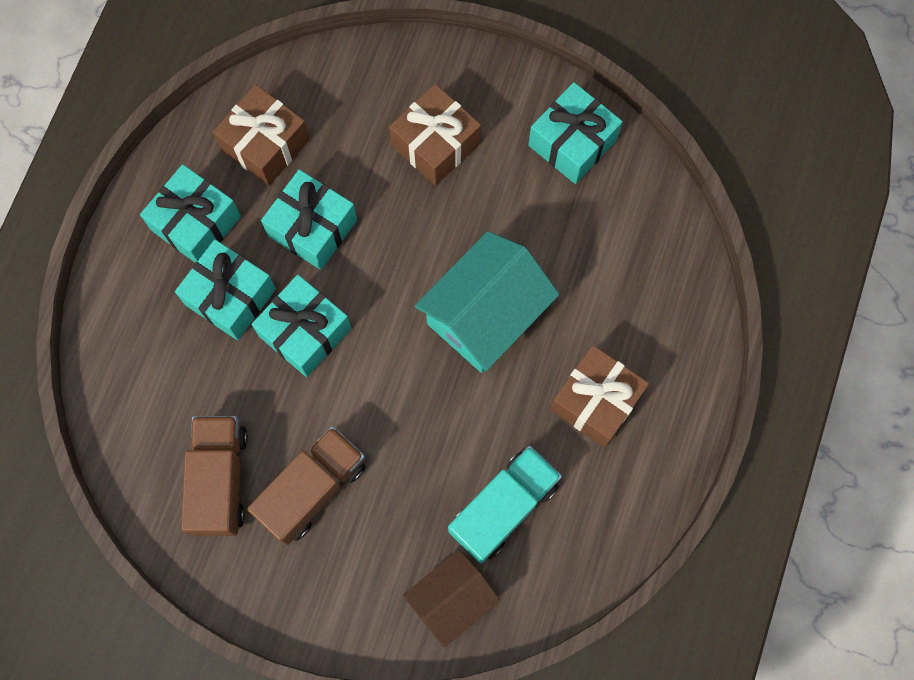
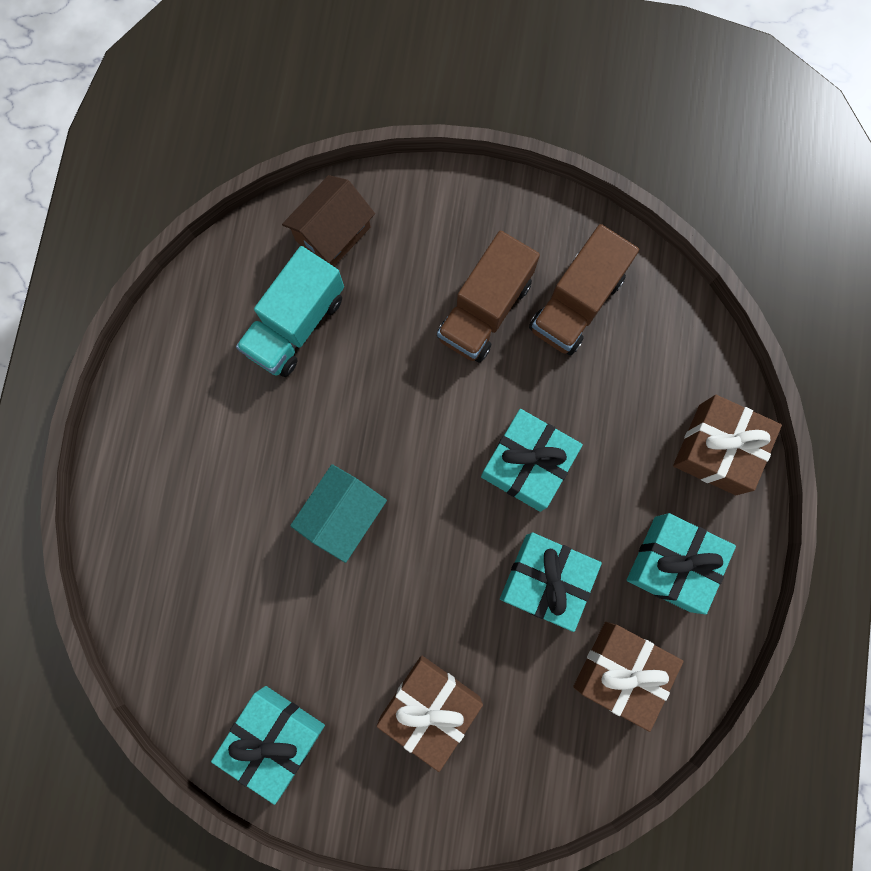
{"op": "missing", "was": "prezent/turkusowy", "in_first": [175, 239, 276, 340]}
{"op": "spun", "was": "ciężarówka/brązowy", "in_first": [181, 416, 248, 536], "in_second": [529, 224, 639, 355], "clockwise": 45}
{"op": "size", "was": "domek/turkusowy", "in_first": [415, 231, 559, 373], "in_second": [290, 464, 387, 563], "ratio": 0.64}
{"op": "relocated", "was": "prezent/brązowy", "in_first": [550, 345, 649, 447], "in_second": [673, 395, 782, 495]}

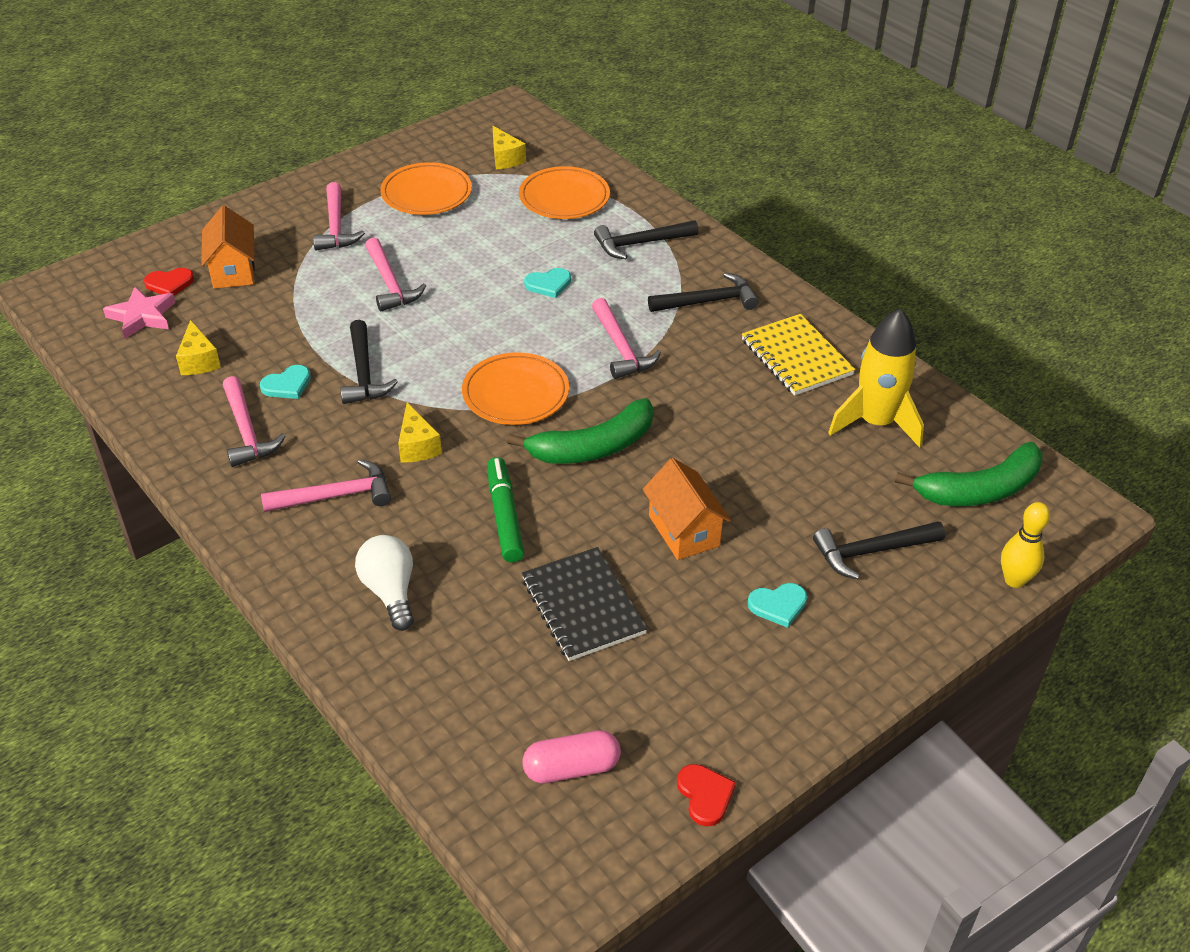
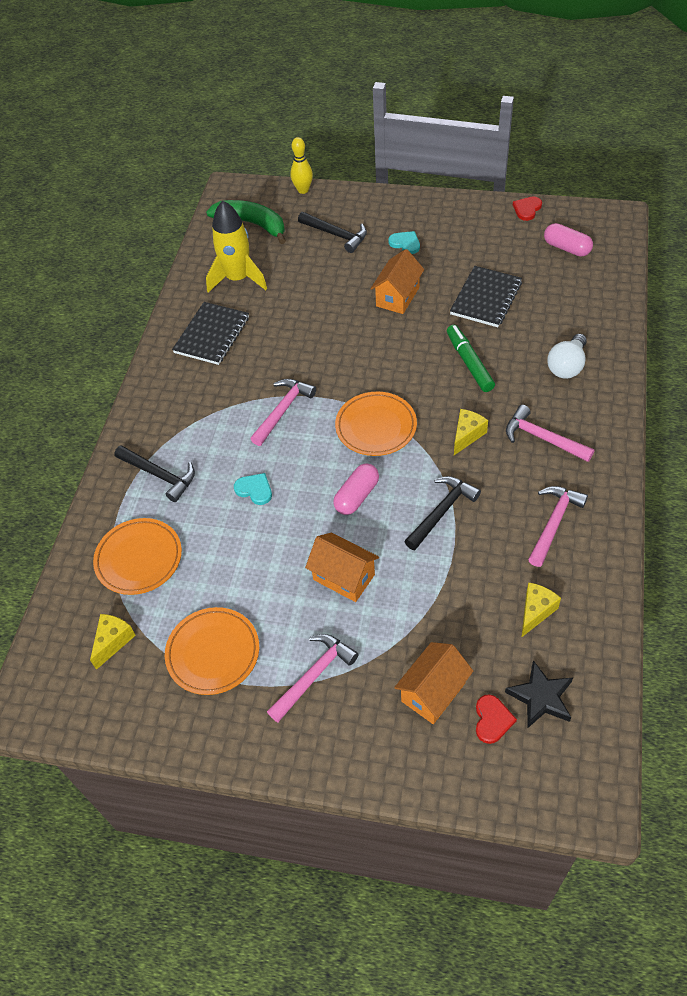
{"op": "colour", "was": "gwiazda/różowy", "now": "gwiazda/czarny", "in_first": [103, 287, 176, 339], "in_second": [505, 660, 573, 728]}
{"op": "spun", "was": "serce/czerwony", "in_first": [144, 268, 194, 295], "in_second": [476, 694, 517, 744], "clockwise": 60}
{"op": "missing", "was": "serce/turkusowy", "in_first": [260, 365, 311, 399]}
{"op": "exchanged", "was": "młotek/różowy", "now": "domek/pomarańczowy", "in_first": [365, 238, 426, 311], "in_second": [305, 533, 379, 602]}
{"op": "spun", "was": "flamaster/zielony", "in_first": [487, 457, 524, 563], "in_second": [447, 325, 495, 392], "clockwise": 120}
{"op": "missing", "was": "banan/zielony", "in_first": [507, 398, 654, 464]}
{"op": "missing", "was": "młotek/czarny", "in_first": [648, 273, 759, 312]}
{"op": "colour", "was": "zeszyt/żółty", "now": "zeszyt/czarny", "in_first": [742, 314, 855, 396], "in_second": [172, 302, 249, 365]}
{"op": "appeared", "now": "kapsułka/różowy", "in_second": [333, 464, 379, 515]}

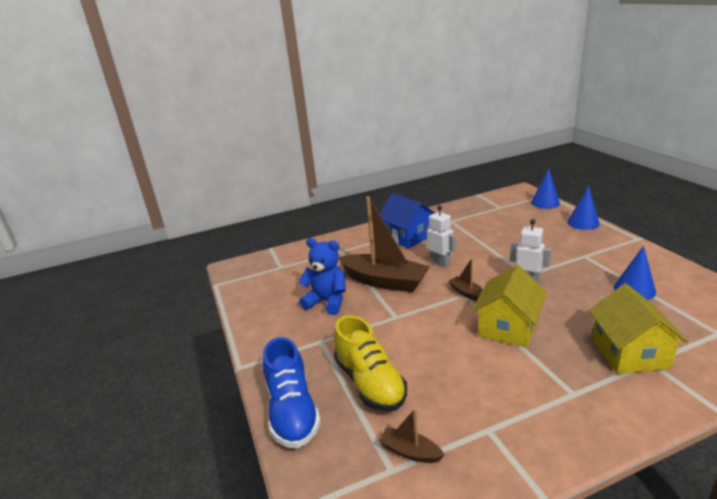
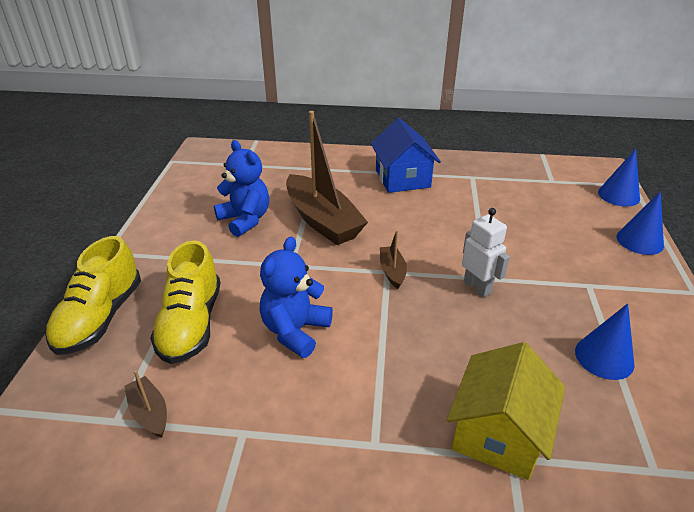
{"op": "colour", "was": "but/niebieski", "now": "but/żółty", "in_first": [263, 337, 321, 448], "in_second": [45, 236, 141, 355]}
{"op": "missing", "was": "robot/biały", "in_first": [426, 205, 456, 268]}
{"op": "missing", "was": "domek/żółty", "in_first": [472, 265, 547, 348]}
{"op": "appeared", "now": "miś/niebieski", "in_second": [260, 237, 333, 358]}

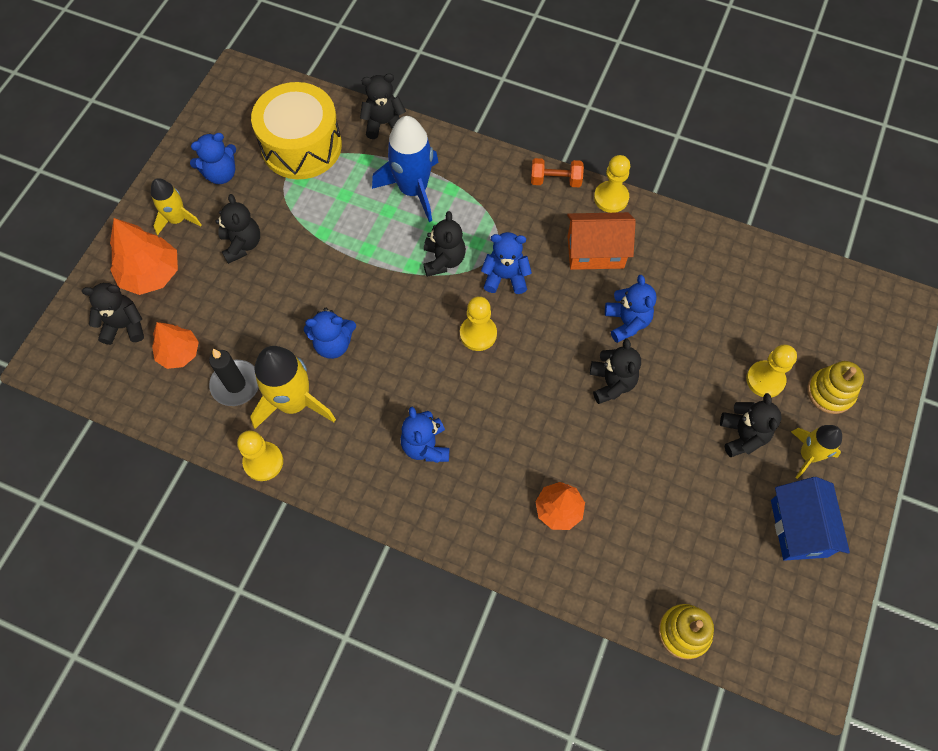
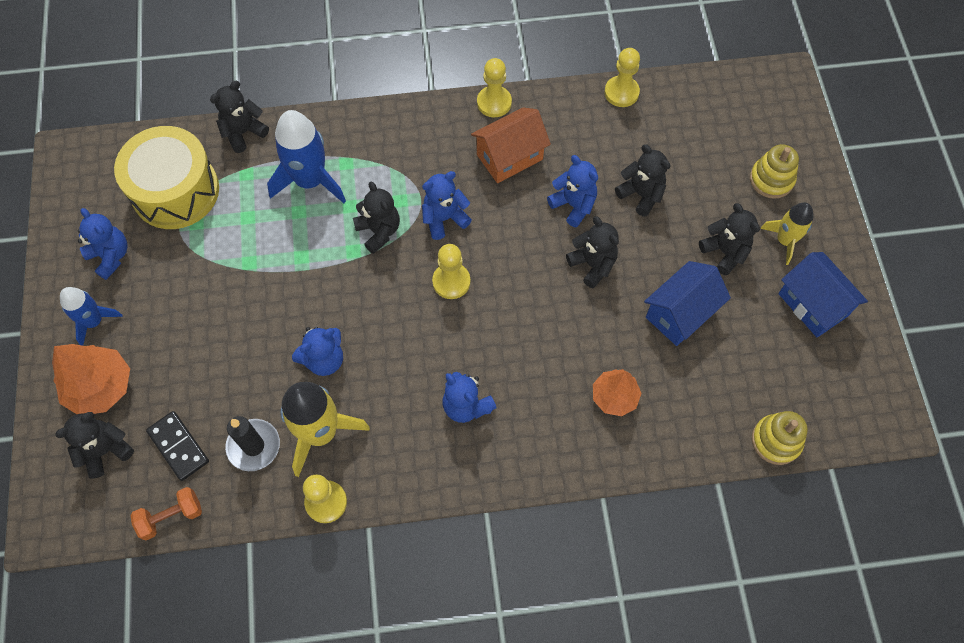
{"op": "colour", "was": "rakieta/żółty", "now": "rakieta/niebieski", "in_first": [151, 178, 202, 235], "in_second": [60, 287, 123, 346]}
{"op": "exchanged", "was": "drzewko/pomarańczowy", "now": "kostka domina/czarny", "in_first": [152, 322, 199, 369], "in_second": [146, 411, 209, 481]}
{"op": "spun", "was": "miś/niebieski", "in_first": [190, 133, 236, 184], "in_second": [78, 208, 128, 280], "clockwise": -75}
{"op": "relocated", "was": "miś/czarny", "in_first": [215, 194, 260, 264], "in_second": [615, 144, 670, 217]}
{"op": "relocated", "was": "hantel/pomarańczowy", "in_first": [531, 158, 584, 187], "in_second": [131, 487, 202, 540]}
{"op": "relocated", "was": "pionek/żółty", "in_first": [746, 344, 797, 397], "in_second": [604, 48, 640, 107]}
{"op": "appeared", "now": "domek/niebieski", "in_second": [644, 261, 731, 346]}

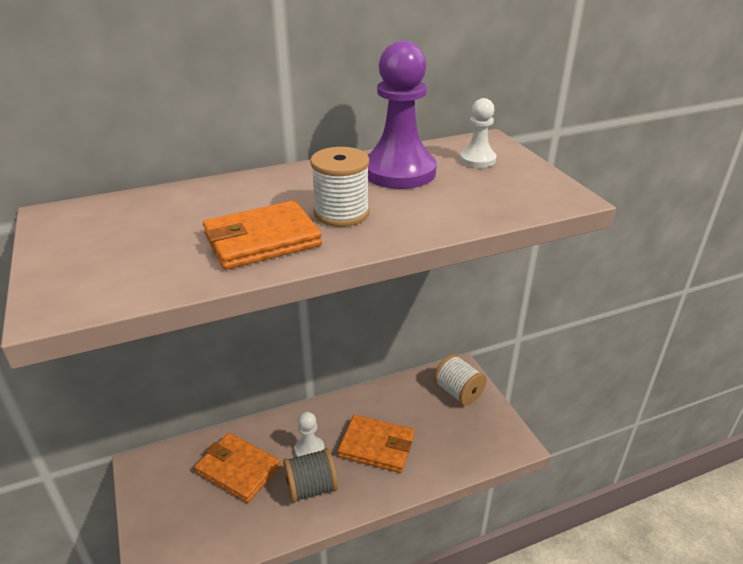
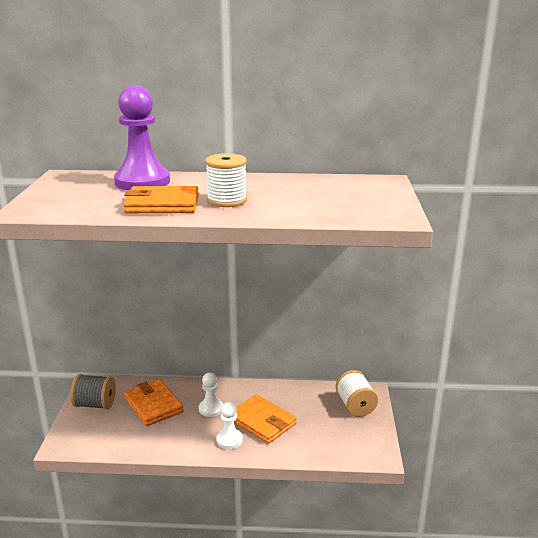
{"op": "relocated", "was": "szpulka/szary", "in_first": [283, 448, 338, 503], "in_second": [70, 374, 116, 409]}
{"op": "relocated", "was": "pionek/fioletowy", "in_first": [368, 41, 436, 189], "in_second": [114, 85, 170, 190]}
{"op": "relocated", "was": "pionek/biały", "in_first": [460, 98, 497, 168], "in_second": [216, 402, 243, 449]}

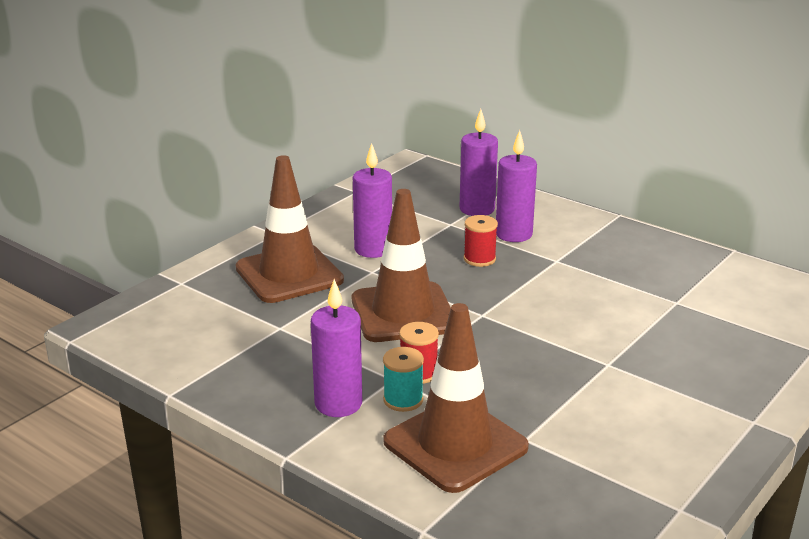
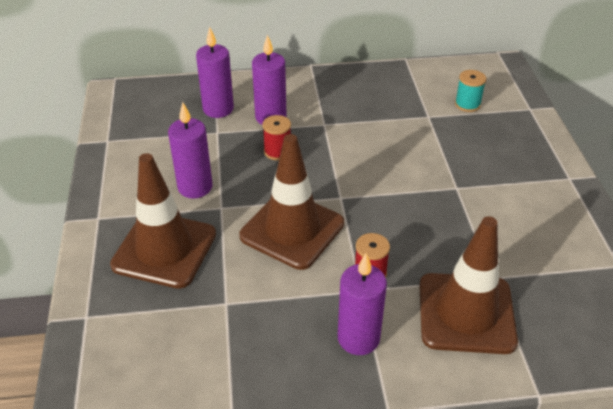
{"op": "relocated", "was": "szpulka/turkusowy", "in_first": [383, 347, 424, 412], "in_second": [455, 70, 486, 112]}

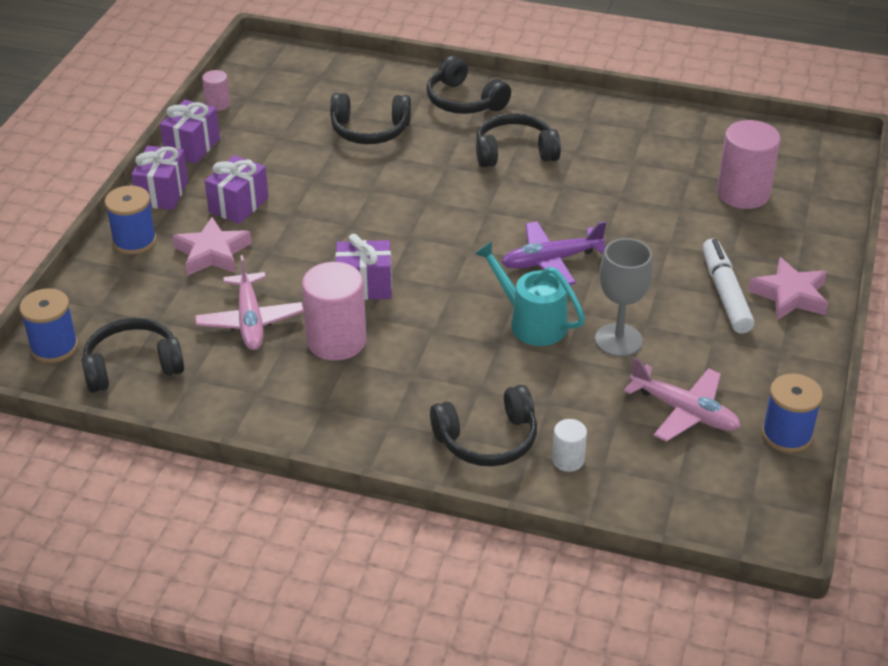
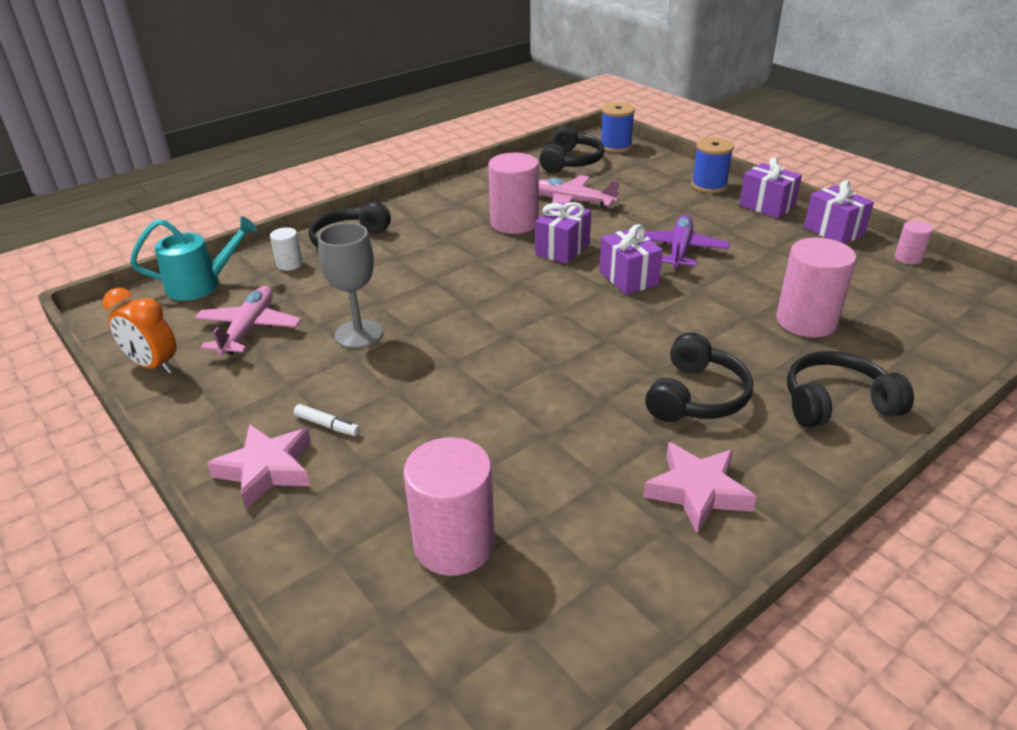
{"op": "relocated", "was": "gwiazda/różowy", "in_first": [173, 217, 251, 276], "in_second": [643, 442, 757, 534]}
{"op": "relocated", "was": "prezent/fioletowy", "in_first": [205, 155, 269, 224], "in_second": [599, 224, 663, 295]}
{"op": "exchanged", "was": "słuchawki/czarny", "now": "walec/różowy", "in_first": [330, 93, 411, 144], "in_second": [776, 238, 857, 337]}
{"op": "relocated", "was": "konewka/turkusowy", "in_first": [474, 241, 585, 346], "in_second": [130, 216, 258, 301]}
{"op": "relocated", "was": "samolot/fioletowy", "in_first": [502, 221, 607, 285], "in_second": [644, 215, 730, 269]}
{"op": "spun", "was": "samolot/różowy", "in_first": [624, 358, 741, 442], "in_second": [195, 286, 301, 356], "clockwise": 120}
{"op": "size", "was": "flamaster/biały", "in_first": [703, 239, 754, 333], "in_second": [294, 404, 360, 436], "ratio": 0.49}
{"op": "exchanged", "was": "szpulka/niebieski", "now": "budzik/pomarańczowy", "in_first": [762, 374, 823, 453], "in_second": [103, 288, 177, 374]}

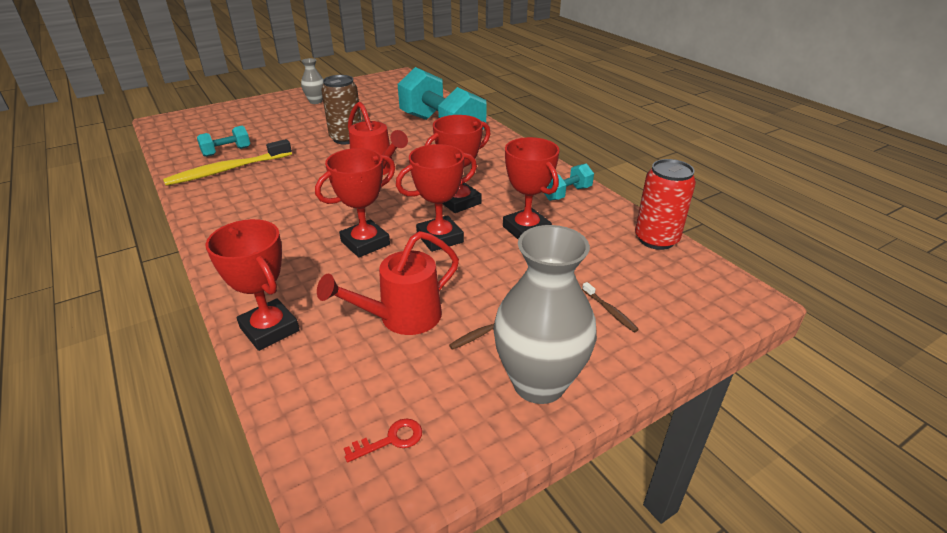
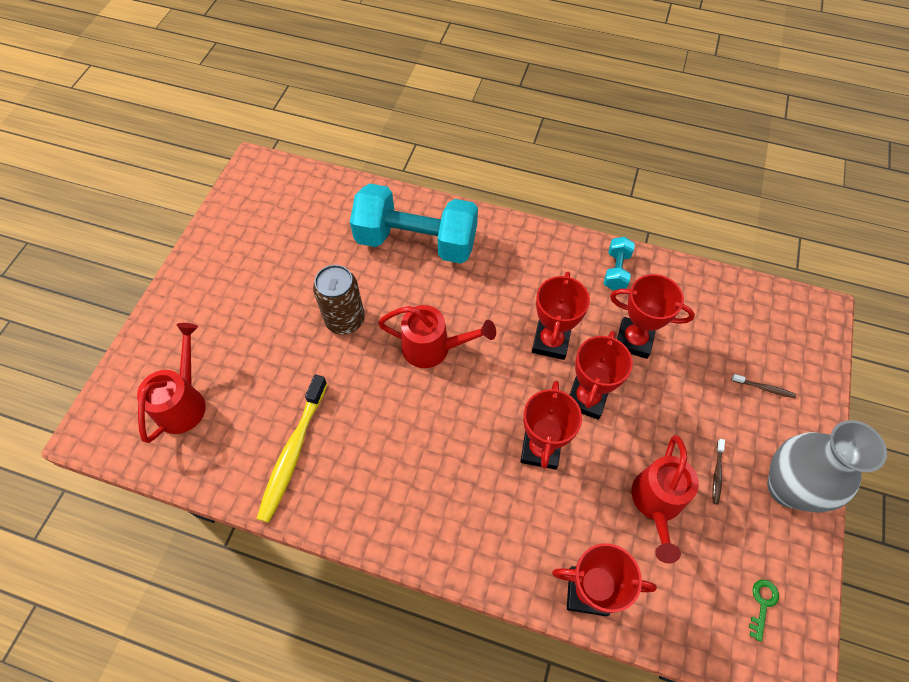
{"op": "missing", "was": "hantel/turkusowy", "in_first": [197, 126, 250, 157]}
{"op": "missing", "was": "wazon/szary", "in_first": [301, 58, 323, 104]}
{"op": "colour", "was": "klucz/czerwony", "now": "klucz/zielony", "in_first": [344, 419, 422, 463], "in_second": [749, 579, 779, 642]}
{"op": "missing", "was": "puszka/czerwony", "in_first": [635, 159, 696, 250]}
{"op": "appeared", "now": "konewka/czerwony", "in_second": [137, 323, 206, 443]}

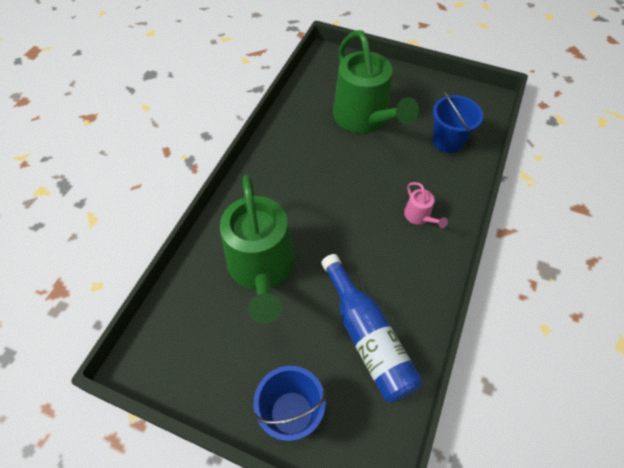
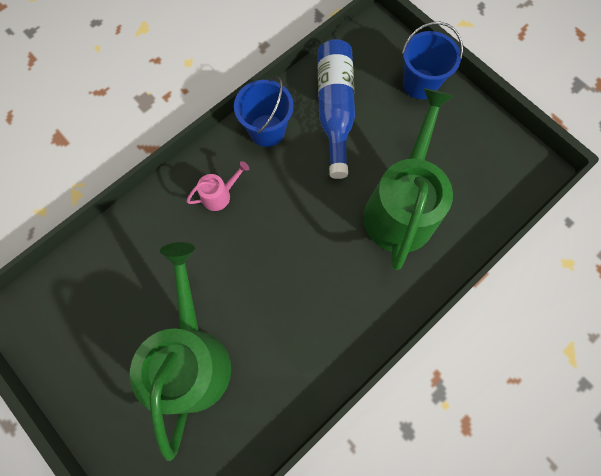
{"op": "spun", "was": "konewka/różowy", "in_first": [404, 182, 448, 228], "in_second": [186, 161, 249, 211], "clockwise": 60}
{"op": "relocated", "was": "wiadro/niebieski", "in_first": [432, 91, 483, 153], "in_second": [234, 76, 294, 147]}

